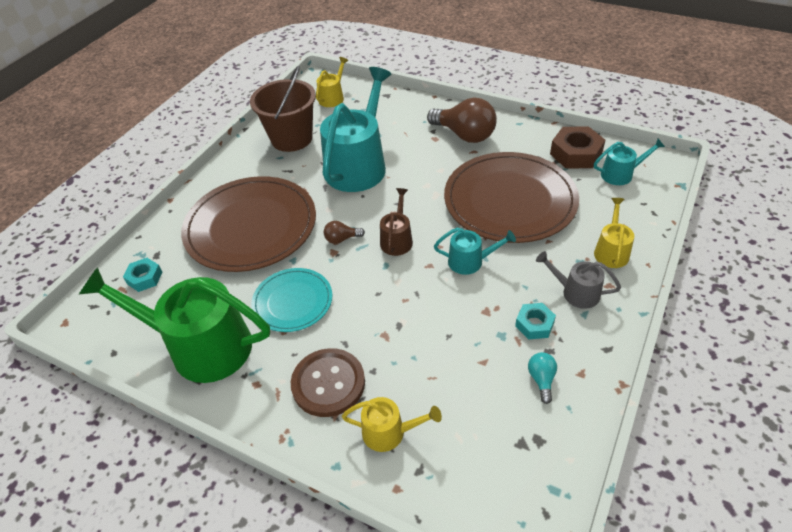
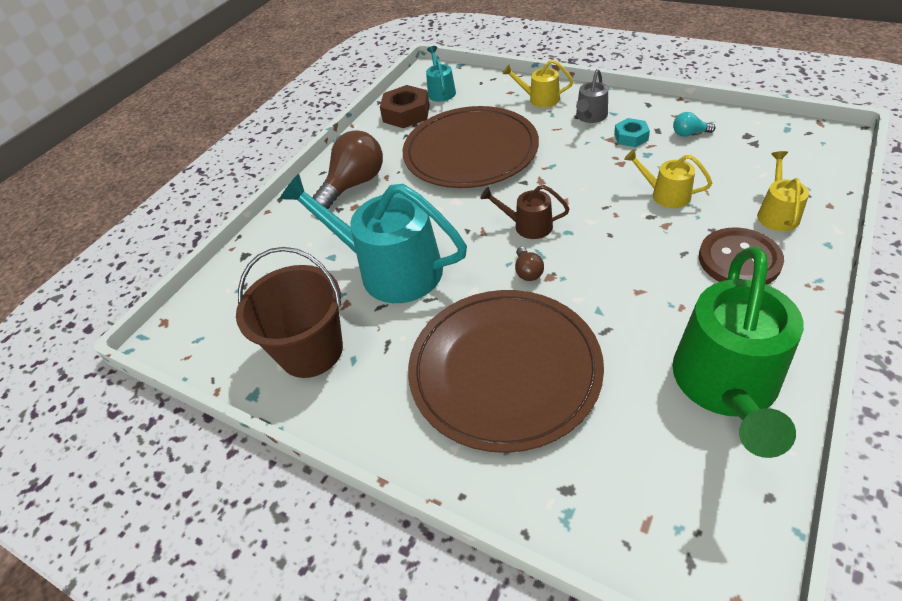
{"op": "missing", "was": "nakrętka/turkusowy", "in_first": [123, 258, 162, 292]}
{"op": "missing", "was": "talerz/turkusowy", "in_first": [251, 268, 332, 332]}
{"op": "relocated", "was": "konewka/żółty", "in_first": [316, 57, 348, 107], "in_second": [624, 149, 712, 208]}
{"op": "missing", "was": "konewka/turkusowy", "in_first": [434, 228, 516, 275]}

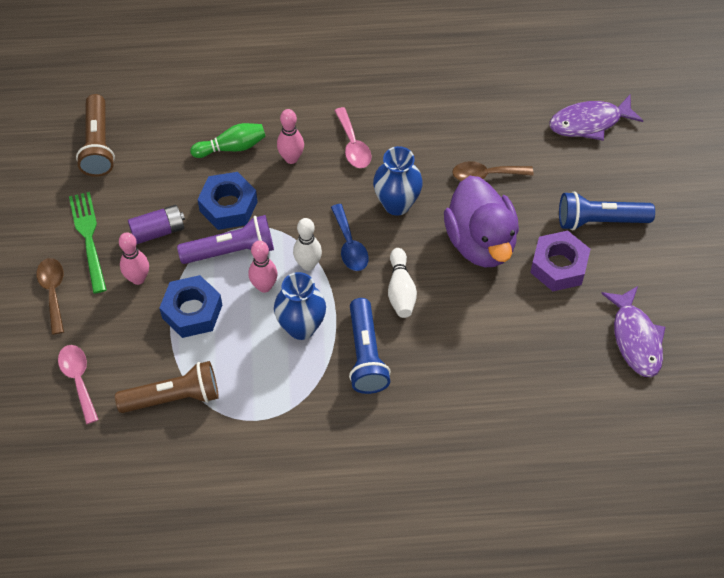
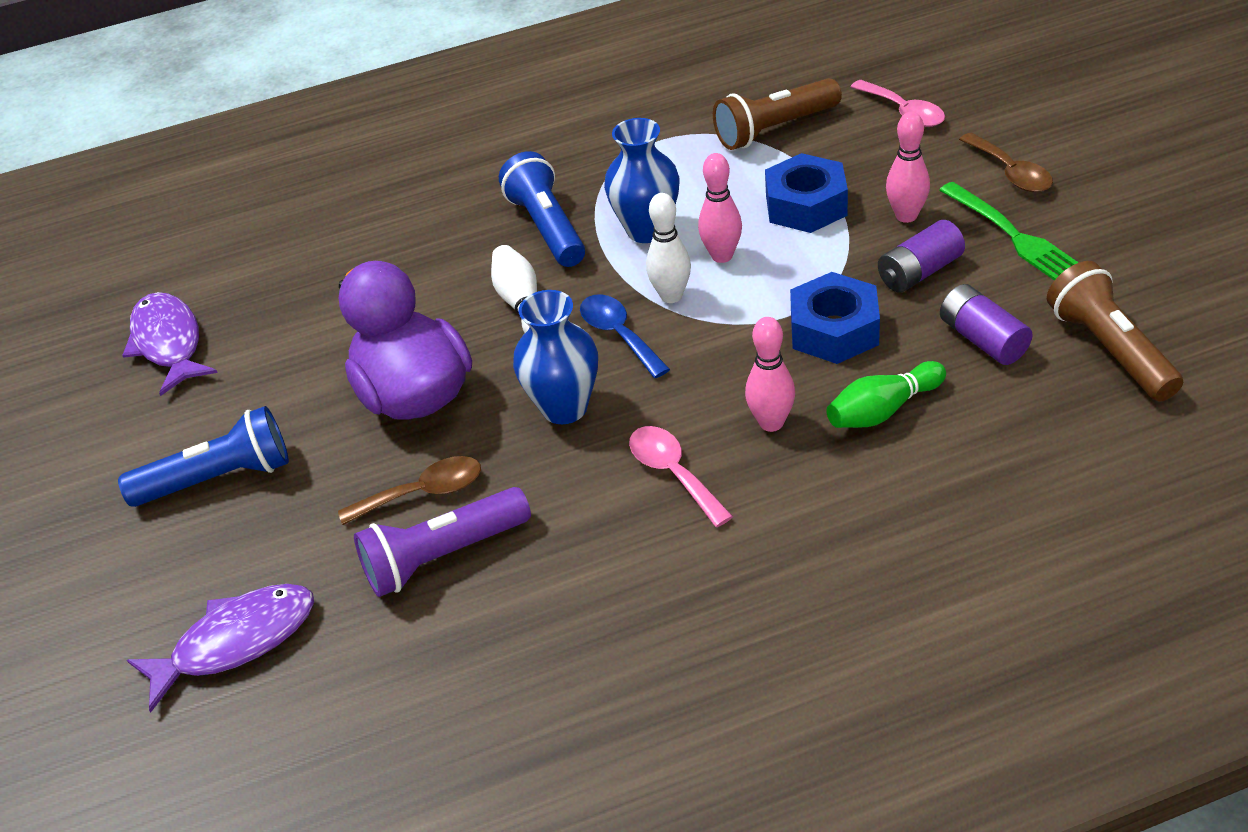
{"op": "relocated", "was": "latarka/fioletowy", "in_first": [177, 215, 274, 264], "in_second": [354, 487, 531, 597]}
{"op": "missing", "was": "nakrętka/fioletowy", "in_first": [530, 231, 590, 291]}
{"op": "appeared", "now": "bateria/fioletowy", "in_second": [940, 284, 1033, 365]}

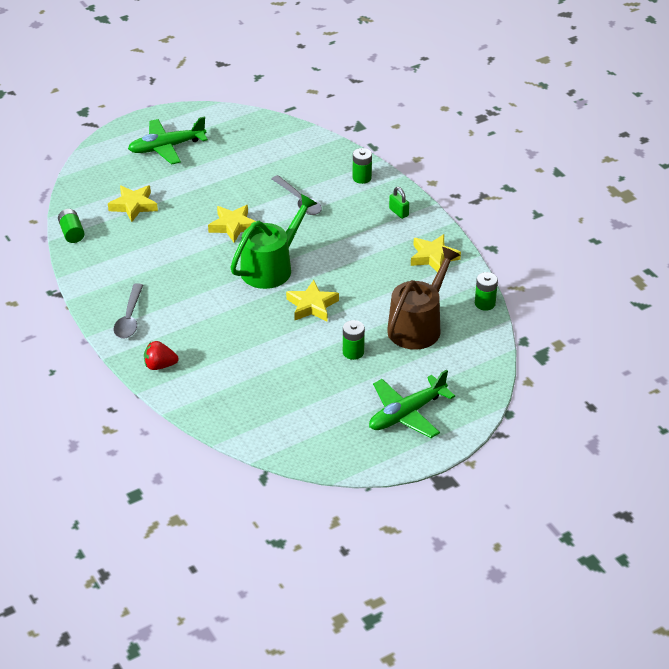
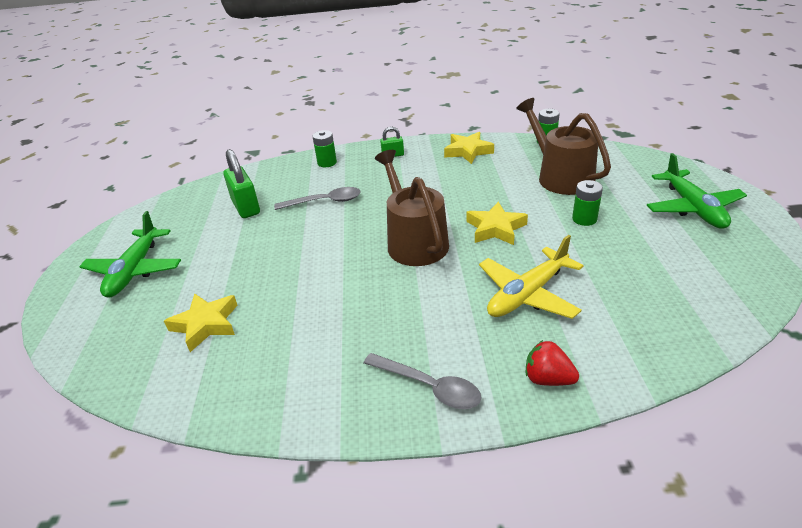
{"op": "missing", "was": "bateria/zielony", "in_first": [58, 209, 85, 243]}
{"op": "spun", "was": "truskawka/czerwony", "in_first": [144, 341, 178, 370], "in_second": [526, 340, 579, 386], "clockwise": 90}
{"op": "missing", "was": "gwiazda/żółty", "in_first": [208, 205, 256, 243]}
{"op": "colour", "was": "konewka/zielony", "now": "konewka/brązowy", "in_first": [230, 194, 318, 289], "in_second": [375, 150, 449, 266]}
{"op": "appeared", "now": "kłódka/zielony", "in_second": [223, 149, 260, 218]}
{"op": "appeared", "now": "samolot/żółty", "in_second": [479, 235, 584, 319]}

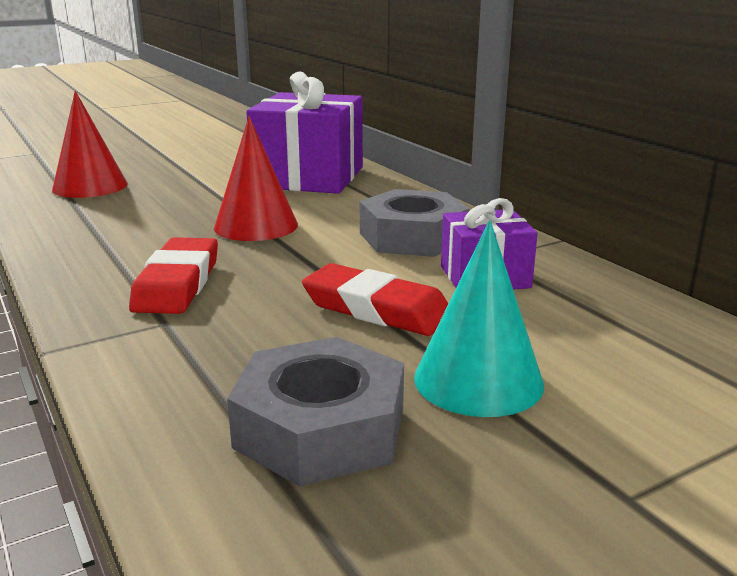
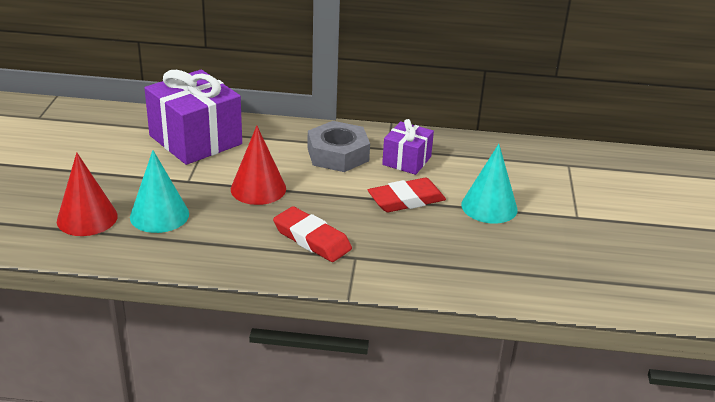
{"op": "missing", "was": "nakrętka/szary", "in_first": [227, 337, 404, 486]}
{"op": "appeared", "now": "stożek/turkusowy", "in_second": [130, 150, 189, 233]}

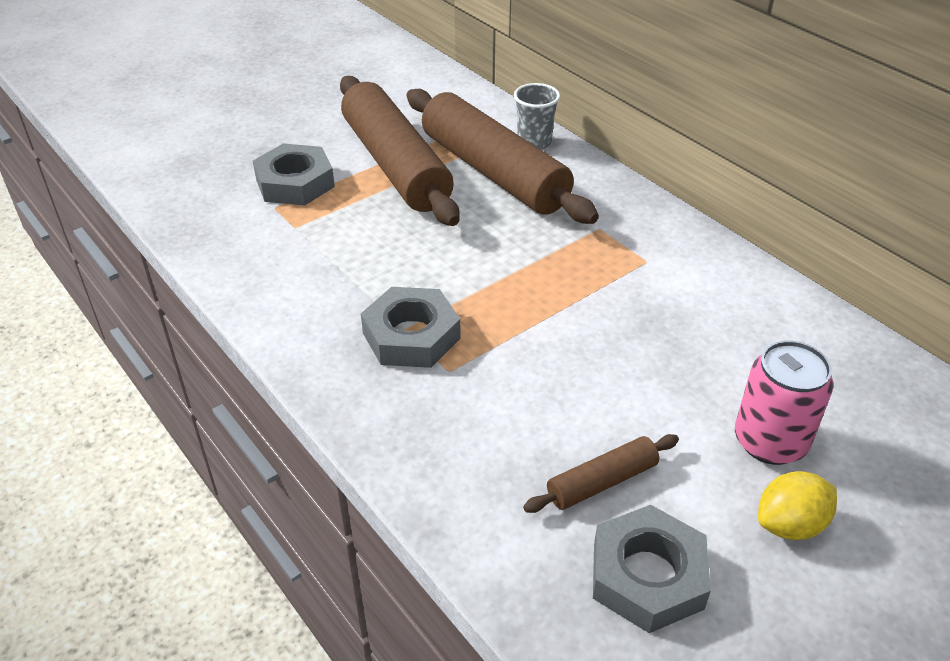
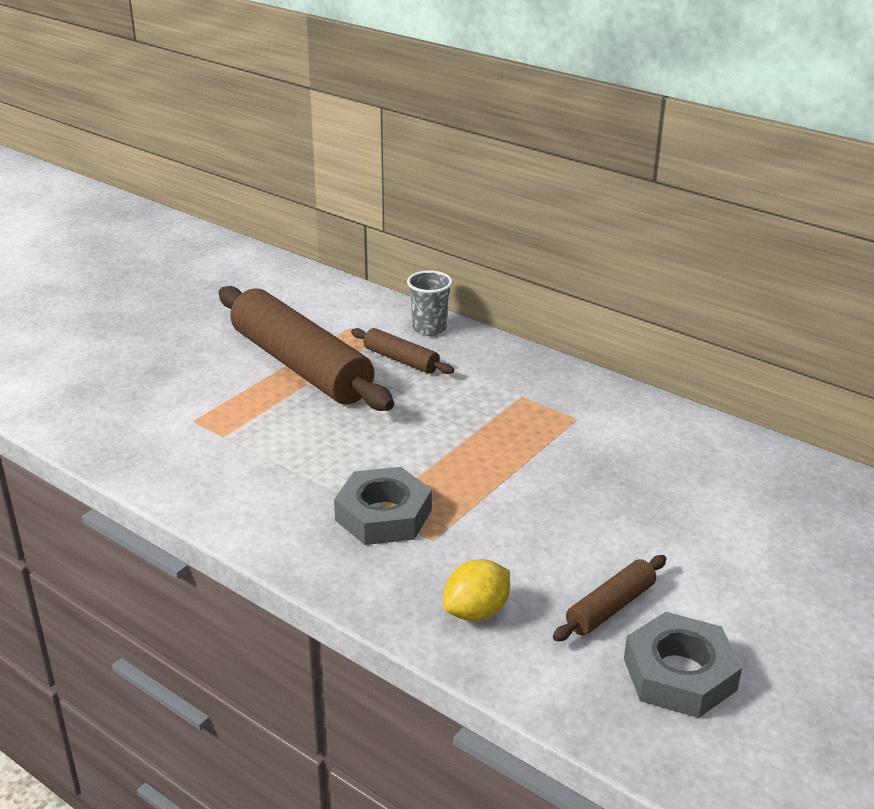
{"op": "missing", "was": "nakrętka/szary", "in_first": [253, 143, 335, 206]}
{"op": "size", "was": "wałek do ciasta/brązowy", "in_first": [407, 89, 599, 224], "in_second": [351, 328, 454, 374], "ratio": 0.45}
{"op": "missing", "was": "puszka/różowy", "in_first": [735, 340, 833, 465]}
{"op": "relocated", "was": "cytryna/żółty", "in_first": [758, 471, 837, 540], "in_second": [444, 559, 510, 621]}

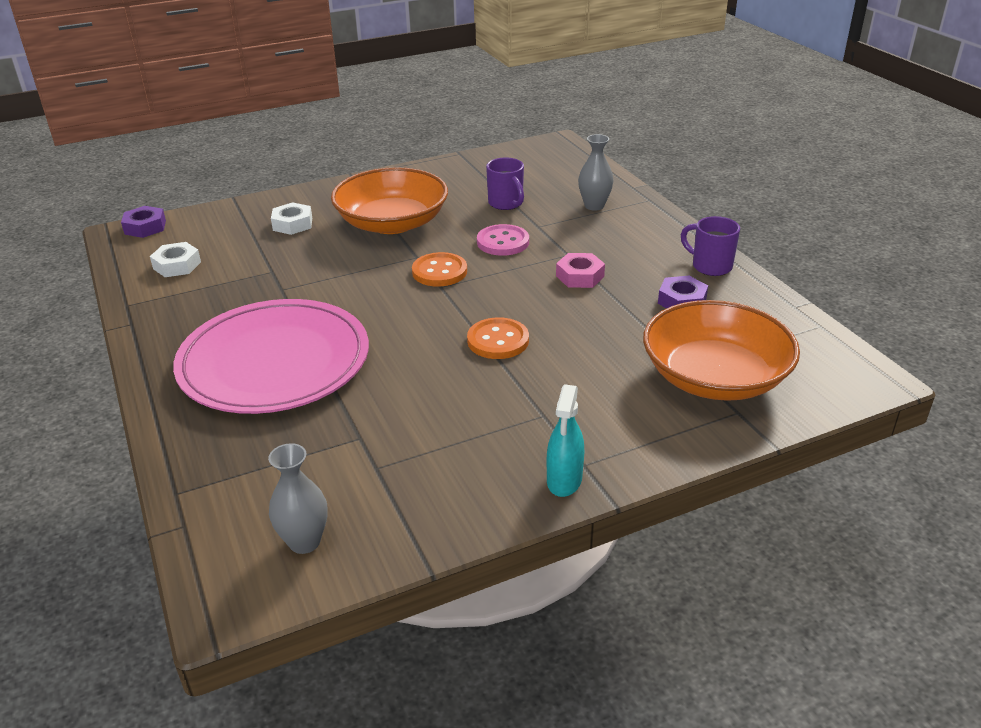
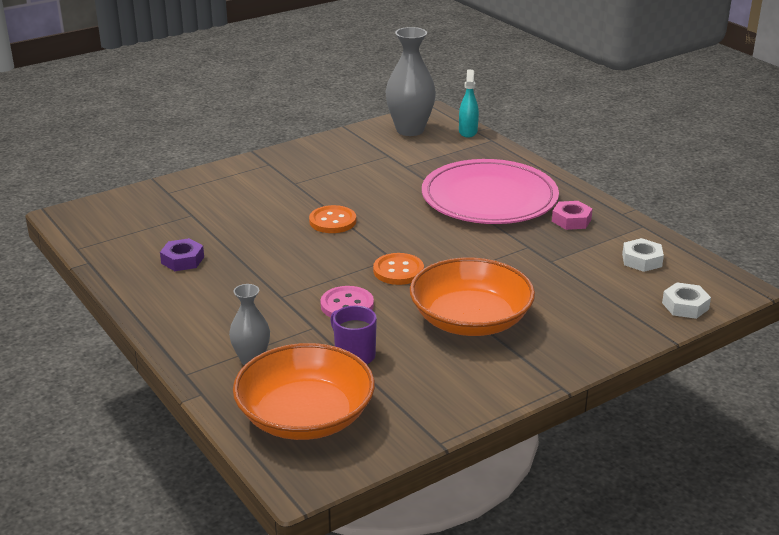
{"op": "missing", "was": "nakrętka/fioletowy", "in_first": [121, 206, 166, 238]}
{"op": "size", "was": "wazon/szary", "in_first": [268, 443, 328, 554], "in_second": [386, 27, 436, 136], "ratio": 1.75}
{"op": "relocated", "was": "nakrętka/biały", "in_first": [271, 202, 312, 235], "in_second": [662, 282, 711, 319]}
{"op": "relocated", "was": "spryskiwacz/turkusowy", "in_first": [547, 384, 584, 497], "in_second": [459, 70, 479, 138]}
{"op": "relocated", "was": "nakrętka/różowy", "in_first": [556, 253, 605, 288], "in_second": [552, 201, 593, 230]}
{"op": "relocated", "was": "miska/pomarańczowy", "in_first": [643, 300, 800, 401], "in_second": [233, 343, 375, 440]}
{"op": "missing", "was": "kubek/fioletowy", "in_first": [681, 216, 740, 276]}

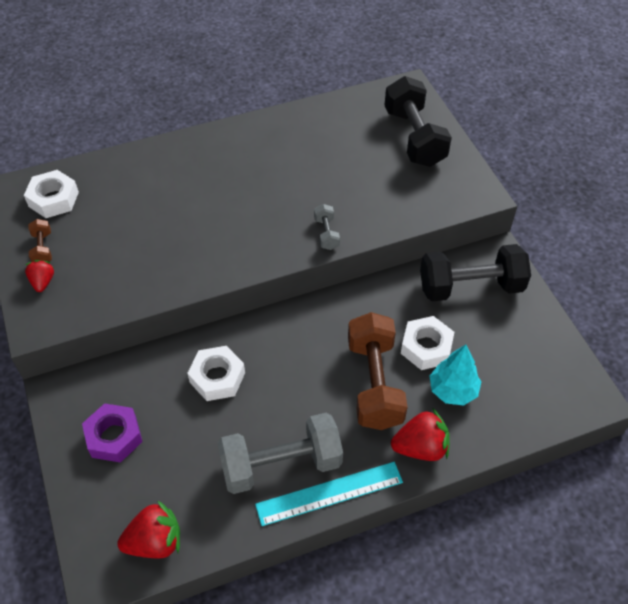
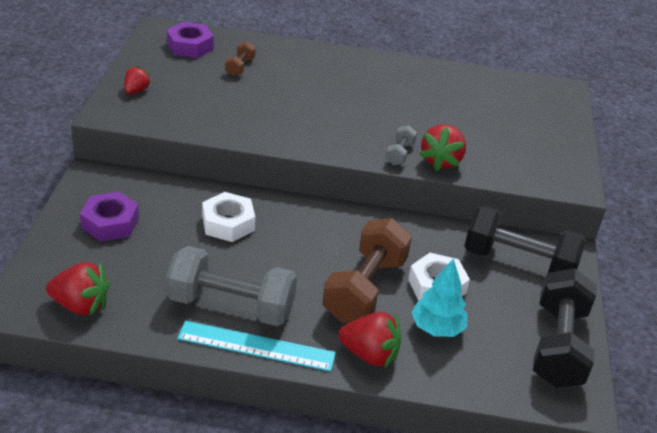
{"op": "colour", "was": "nakrętka/biały", "now": "nakrętka/fioletowy", "in_first": [24, 170, 79, 218], "in_second": [167, 22, 214, 58]}
{"op": "relocated", "was": "hantel/brązowy", "in_first": [28, 219, 52, 262], "in_second": [225, 41, 256, 76]}
{"op": "relocated", "was": "hantel/czarny", "in_first": [384, 76, 452, 167], "in_second": [533, 268, 597, 388]}
{"op": "appeared", "now": "truskawka/czerwony", "in_second": [419, 124, 466, 171]}

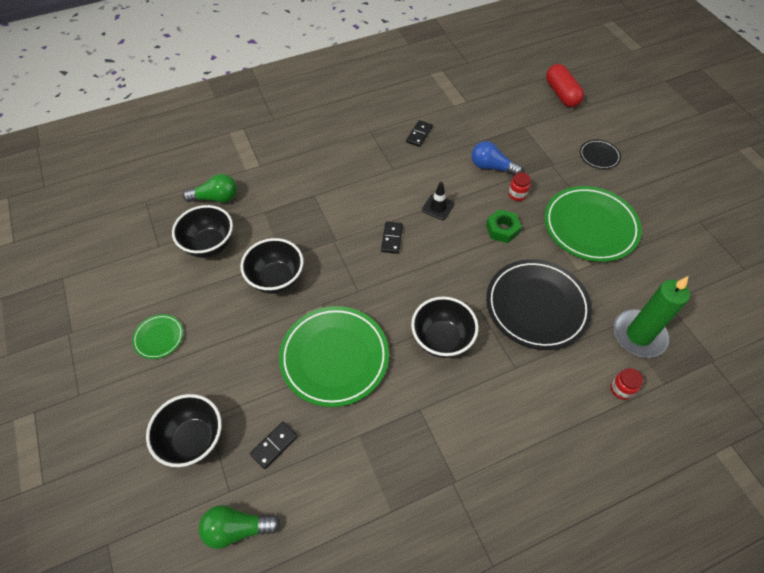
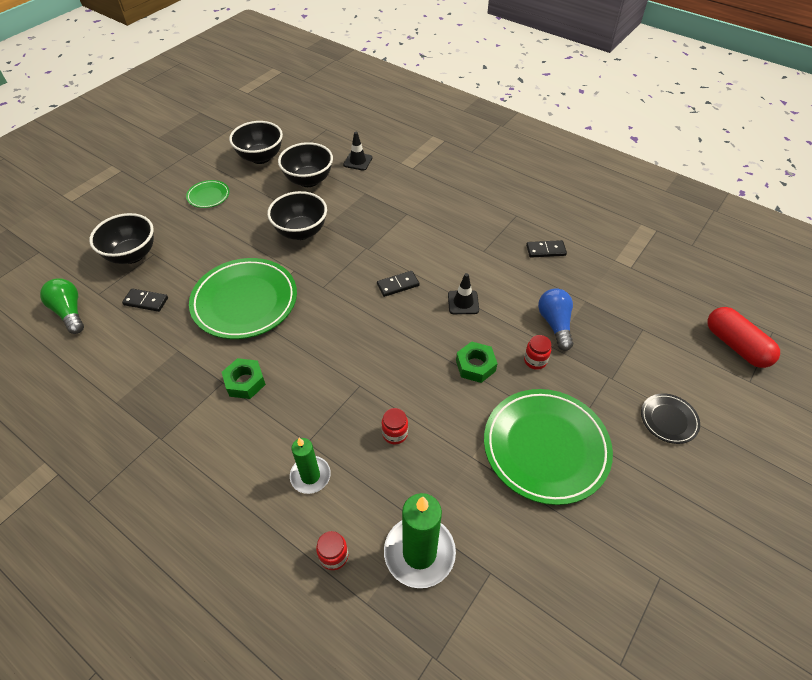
{"op": "exchanged", "was": "żarówka/zielony", "now": "pachołek/czarny", "in_first": [183, 174, 237, 203], "in_second": [343, 132, 372, 171]}
{"op": "relocated", "was": "miska/czarny", "in_first": [411, 296, 478, 358], "in_second": [229, 121, 283, 164]}
{"op": "exchanged", "was": "talerz/czarny", "now": "słoik/czerwony", "in_first": [486, 259, 592, 350], "in_second": [382, 408, 408, 445]}
{"op": "spun", "was": "kapsułka/czerwony", "in_first": [546, 64, 584, 107], "in_second": [708, 307, 780, 368], "clockwise": -75}
{"op": "appeared", "now": "nakrętka/zielony", "in_second": [222, 358, 266, 399]}
{"op": "appeared", "now": "świeca/zielony", "in_second": [290, 438, 331, 494]}

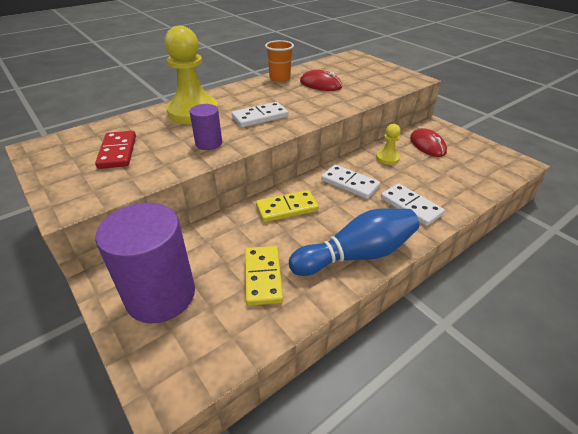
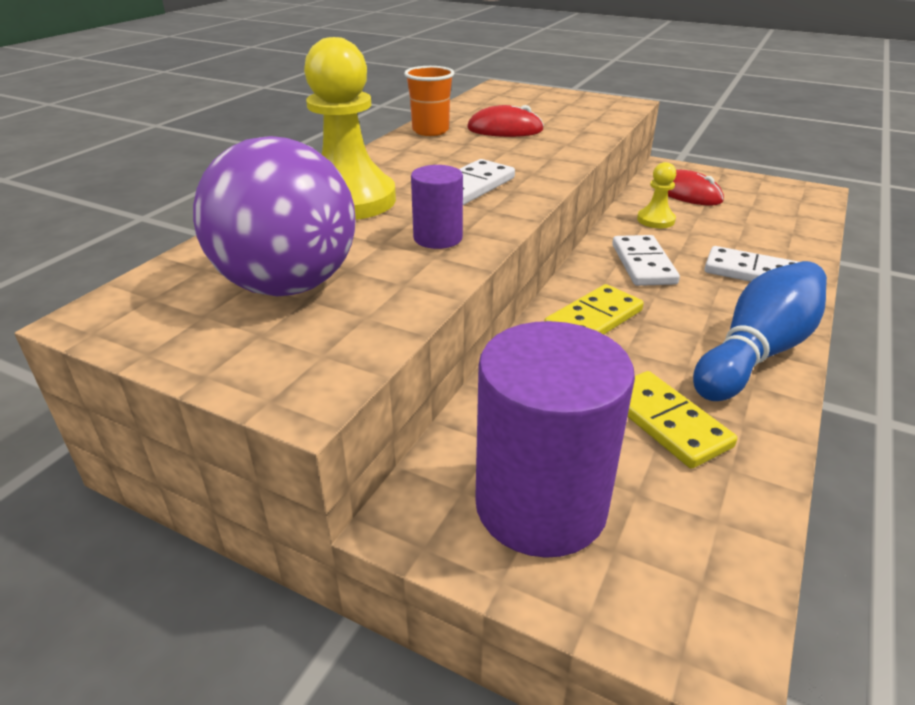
{"op": "exchanged", "was": "kostka domina/czerwony", "now": "piłka/fioletowy", "in_first": [95, 131, 136, 169], "in_second": [193, 136, 356, 296]}
{"op": "spun", "was": "kostka domina/biały", "in_first": [321, 165, 380, 199], "in_second": [612, 235, 680, 286], "clockwise": 75}

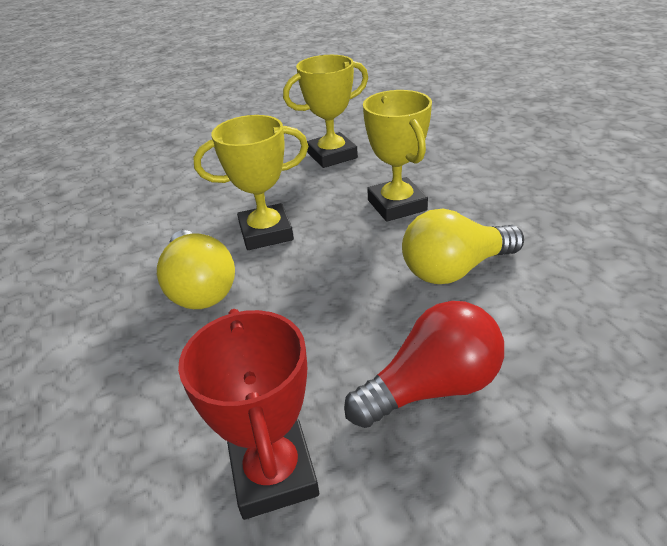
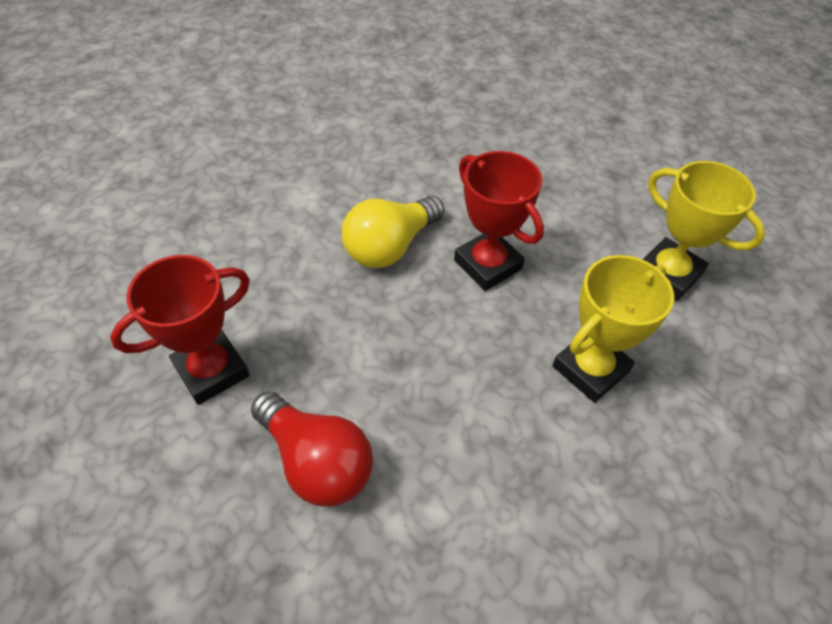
{"op": "colour", "was": "puchar/żółty", "now": "puchar/czerwony", "in_first": [193, 115, 308, 250], "in_second": [454, 151, 544, 291]}
{"op": "missing", "was": "żarówka/żółty", "in_first": [402, 209, 524, 284]}

